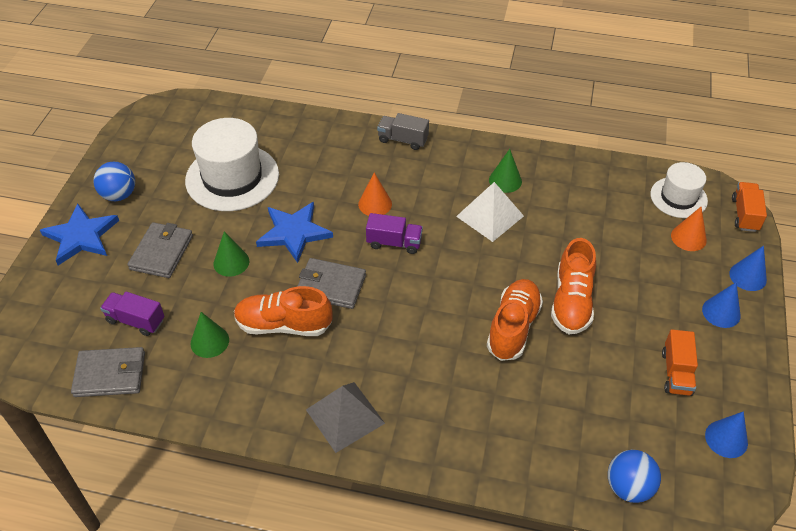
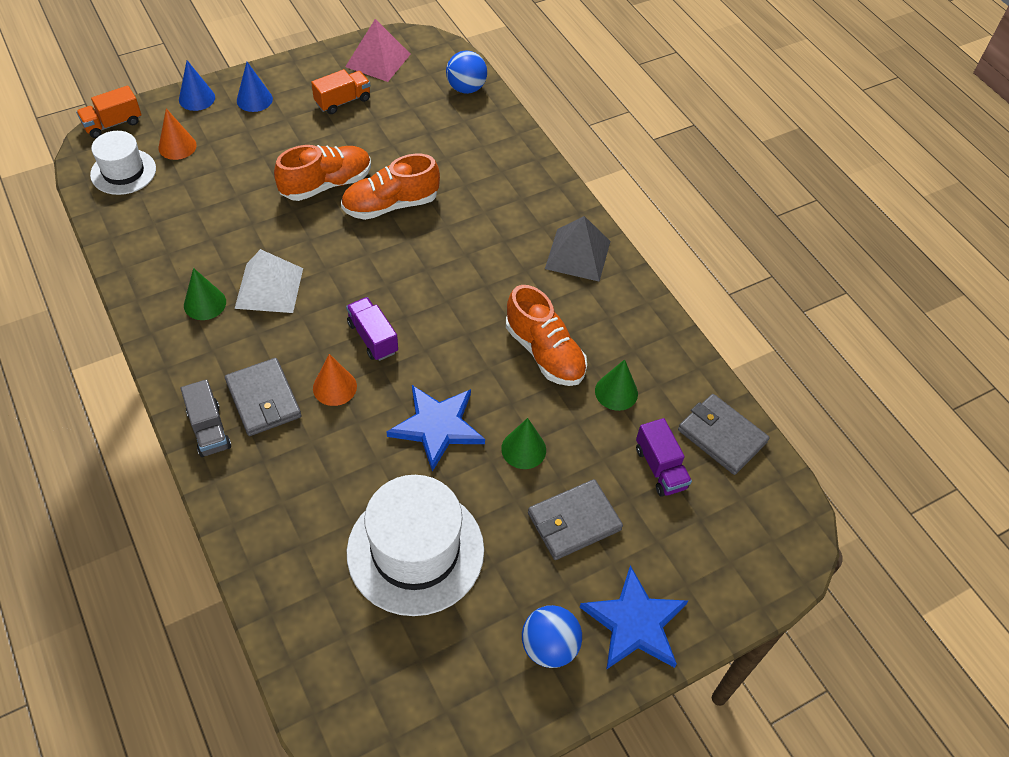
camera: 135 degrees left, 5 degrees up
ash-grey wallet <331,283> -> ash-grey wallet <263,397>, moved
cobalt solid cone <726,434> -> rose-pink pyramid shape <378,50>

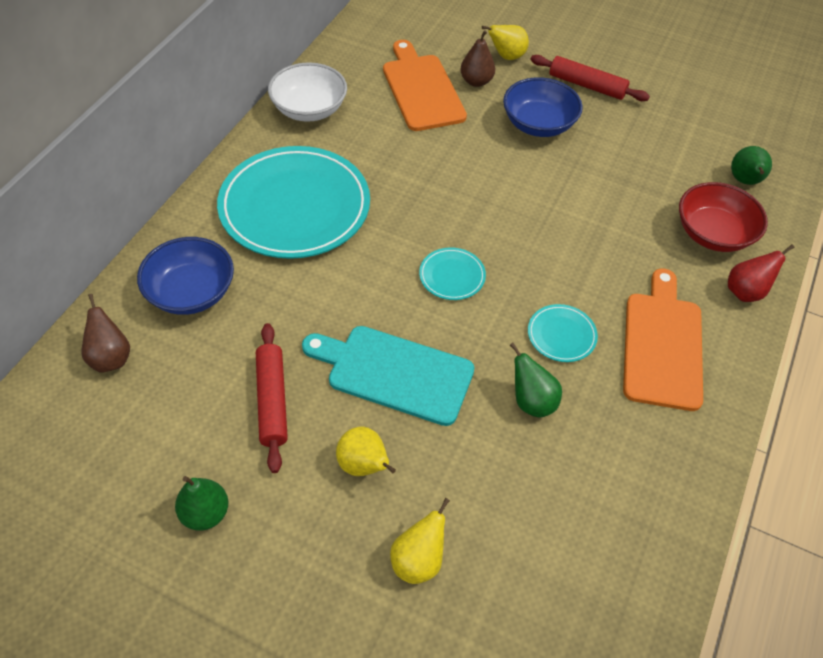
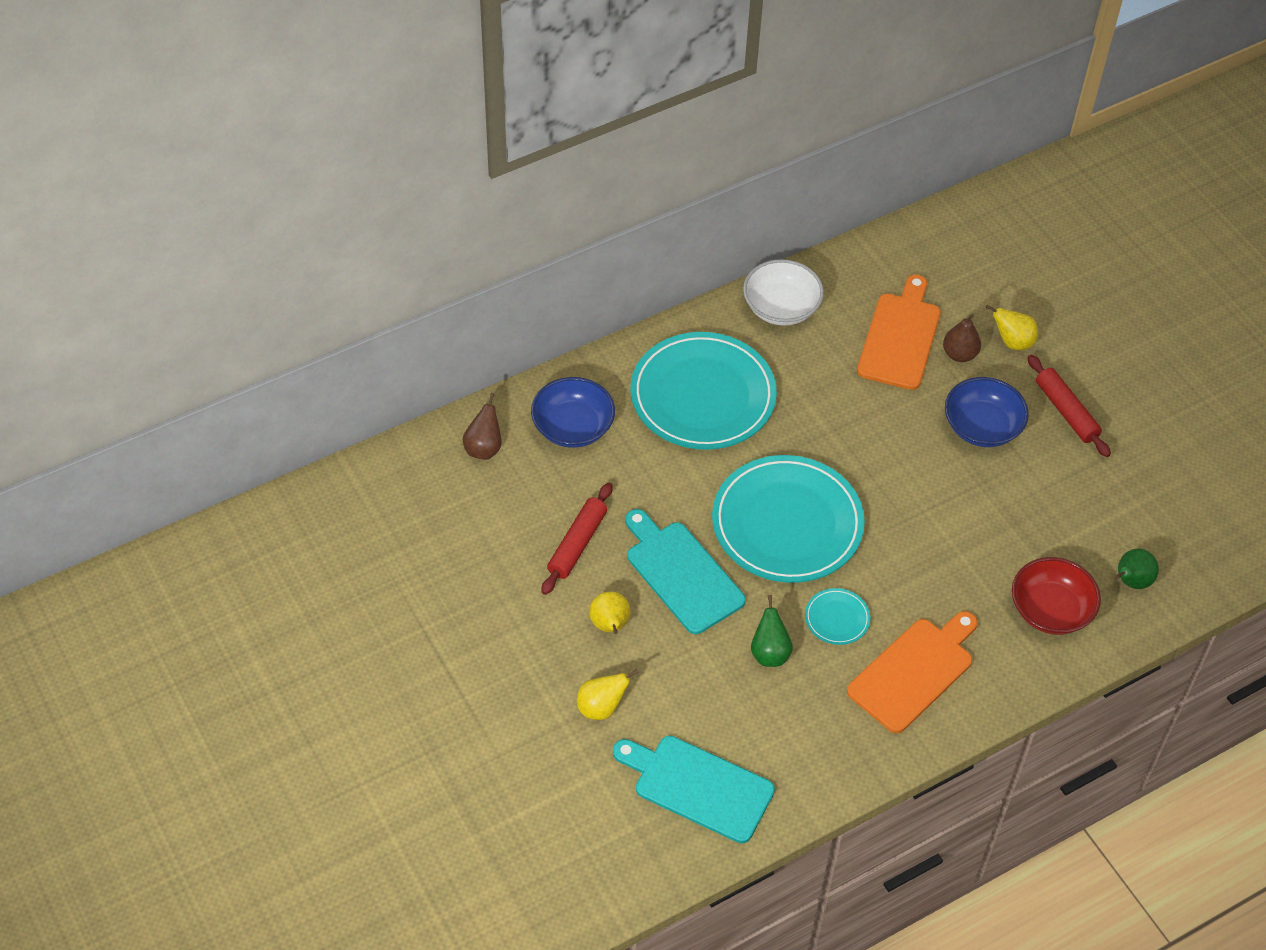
camera: 35 degrees right, 0 degrees up
leaf-green pear <201,503> -> none
teal plate <452,273> -> teal plate <788,519>, x2.39
scarlet pear <761,273> -> none
none -> teal cutting board <694,789>

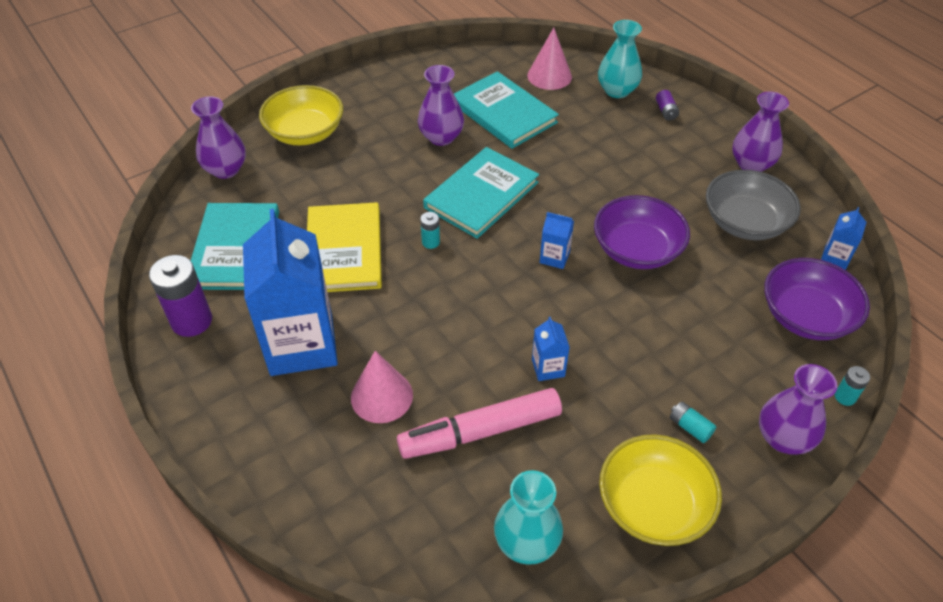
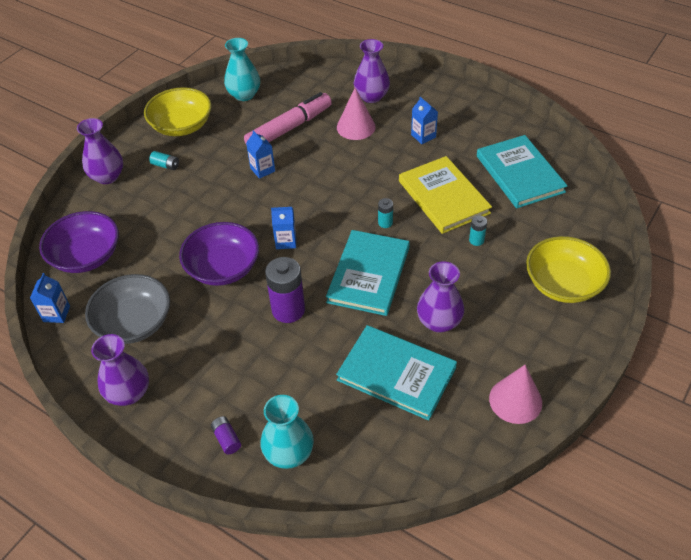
camera: 160 degrees right, 0 degrees up
royal purple AA battery <180,296> -> royal purple AA battery <285,290>, moved
royal purple vase <218,137> -> royal purple vase <371,71>, moved
cobalt juice carton <290,292> -> cobalt juice carton <424,120>, x0.41
rose-pink solid cone <550,59> -> rose-pink solid cone <515,394>, moved
teal AA battery <852,386> -> teal AA battery <478,230>, moved

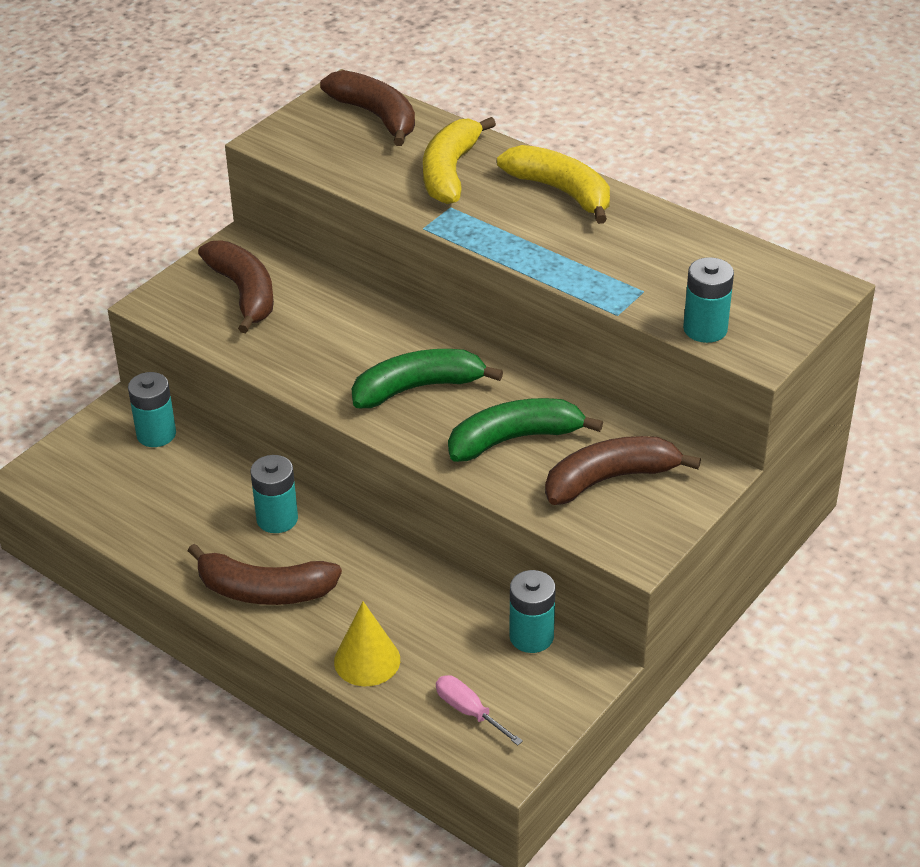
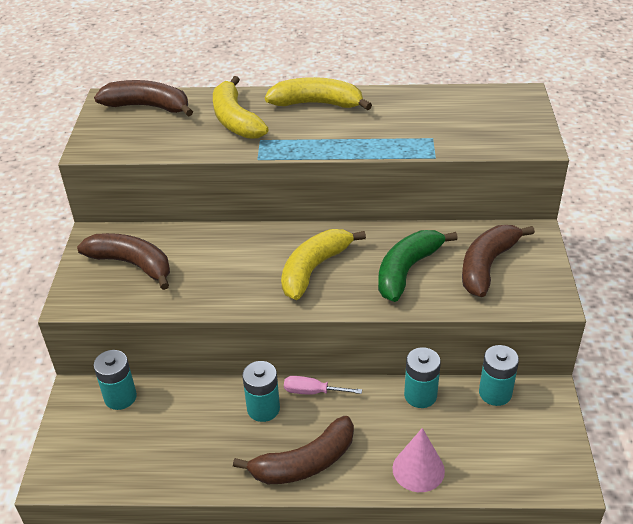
camera: 35 degrees left, 0 degrees up
golden solid cone <367,643> -> rose-pink solid cone <419,460>
leaf-green toy banana <427,378> -> golden toy banana <323,264>
rose-pink screwdriver <479,710> -> rose-pink screwdriver <323,385>, moved
teal AA battery <708,300> -> teal AA battery <422,377>, moved

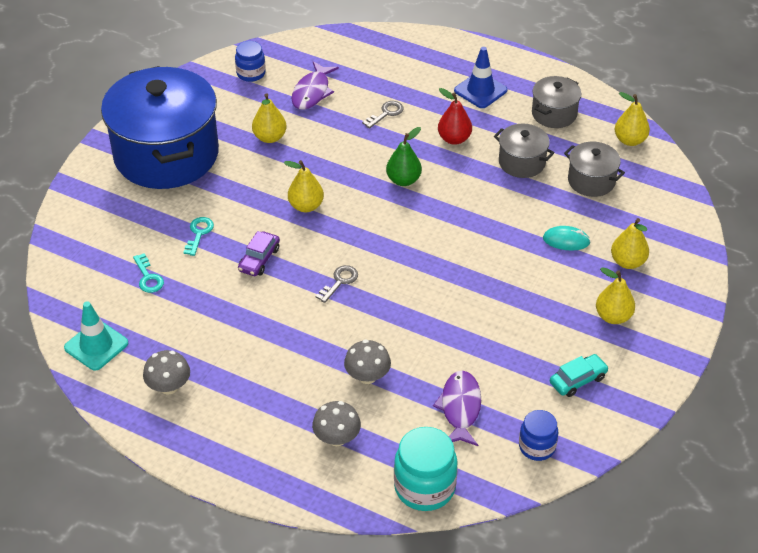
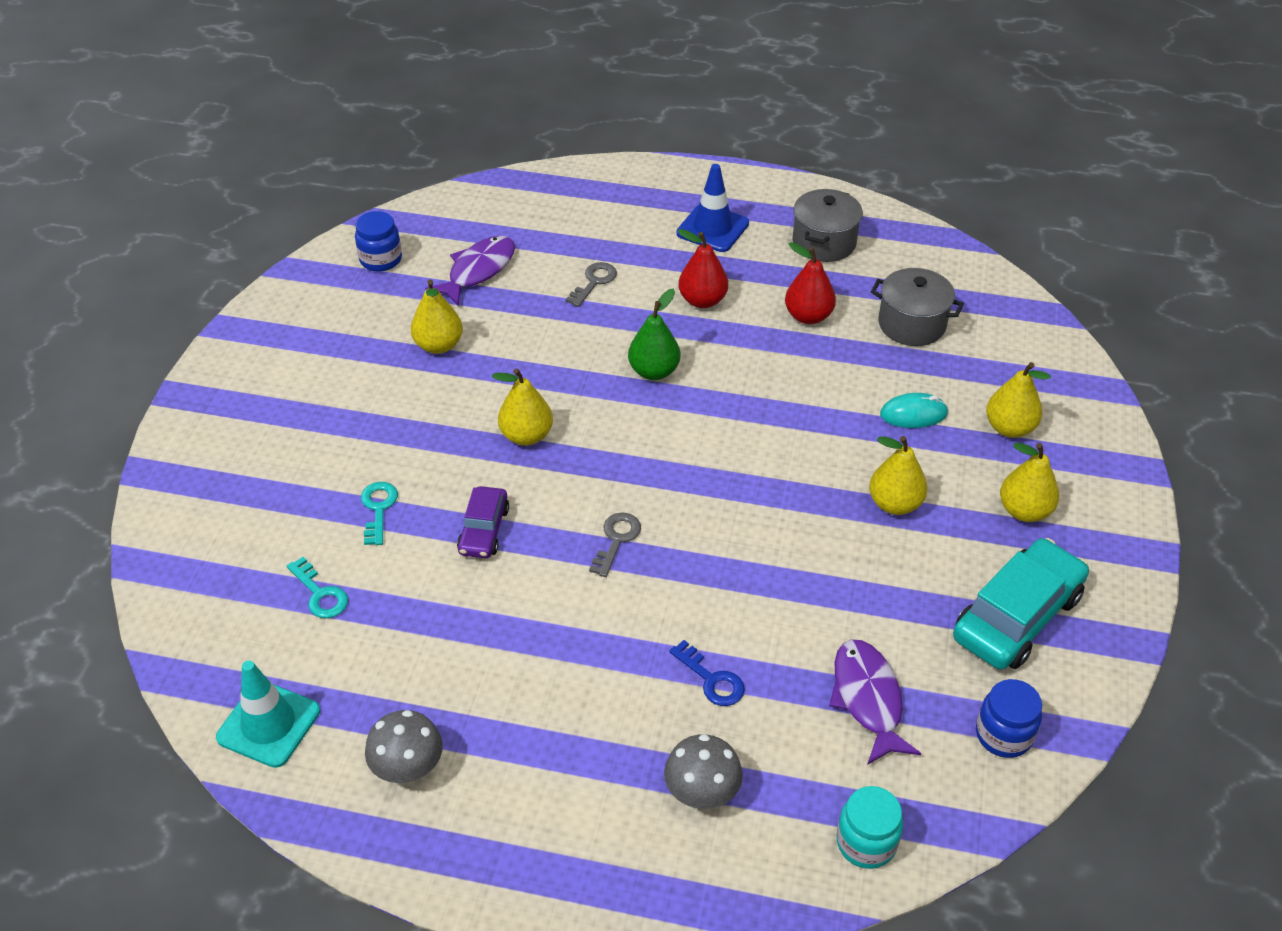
camera: 15 degrees left, 0 degrees up
cobalt cooking pot <160,127> -> none
royal purple toy fish <315,85> -> royal purple toy fish <470,270>, 150 degrees counterclockwise
ash-grey fungus <367,361> -> cobalt key <707,673>
teal jam jar <426,469> -> teal jam jar <870,827>, x0.62
ash-grey cooking pot <524,151> -> scarlet pear <810,283>
teal automobile <579,375> -> teal automobile <1021,604>, x1.79
golden pear <632,119> -> golden pear <898,475>, moved

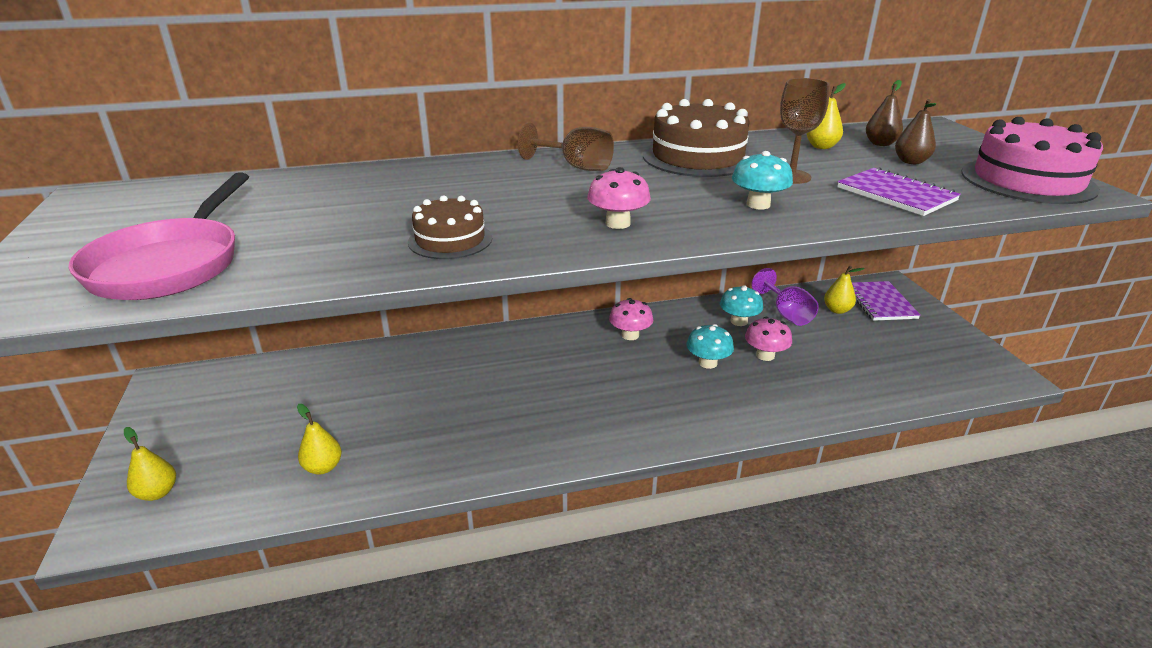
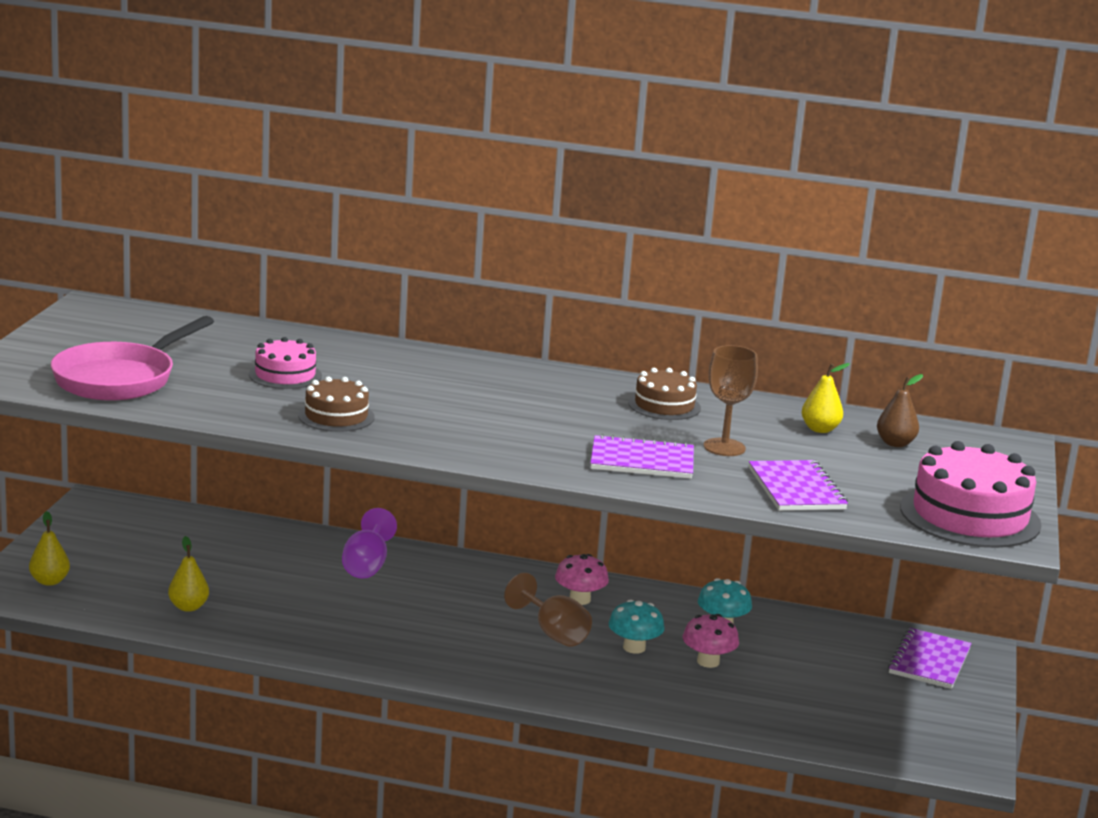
camera: 25 degrees right, 10 degrees down
dark brown goblet <566,147> -> dark brown goblet <548,610>, moved
rose-pink fungus <619,198> -> none
dark brown layer cake <698,138> -> dark brown layer cake <664,394>, x0.58
teal fungus <762,180> -> royal purple notebook <642,456>
royal purple goblet <785,297> -> royal purple goblet <369,543>, moved
golden pear <844,290> -> none
dark brown pear <915,131> -> none
none -> rose-pink layer cake <285,363>

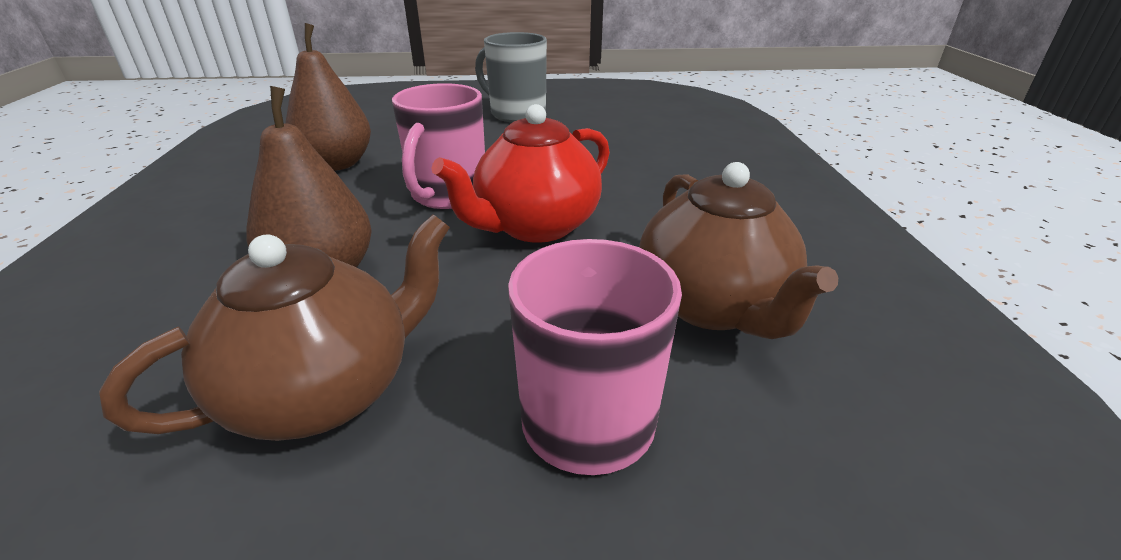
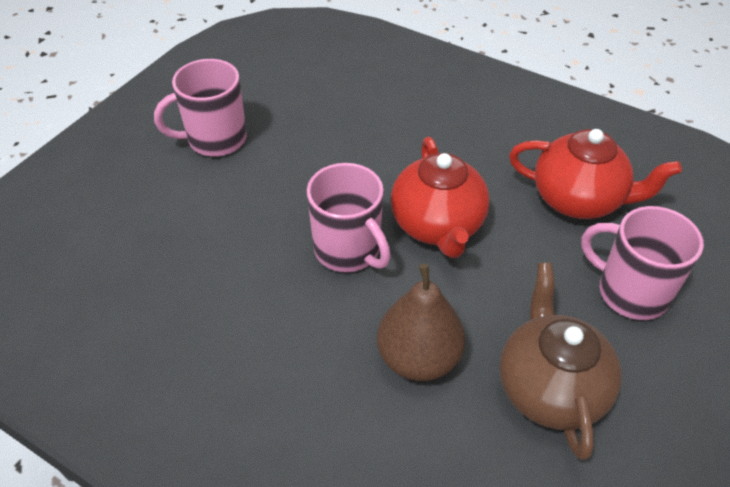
camera: 55 degrees left, 15 degrees up
dark brown pear <328,97> -> none
ash-grey tea mug <511,77> -> rose-pink tea mug <200,108>
dark brown teapot <739,250> -> scarlet teapot <595,174>

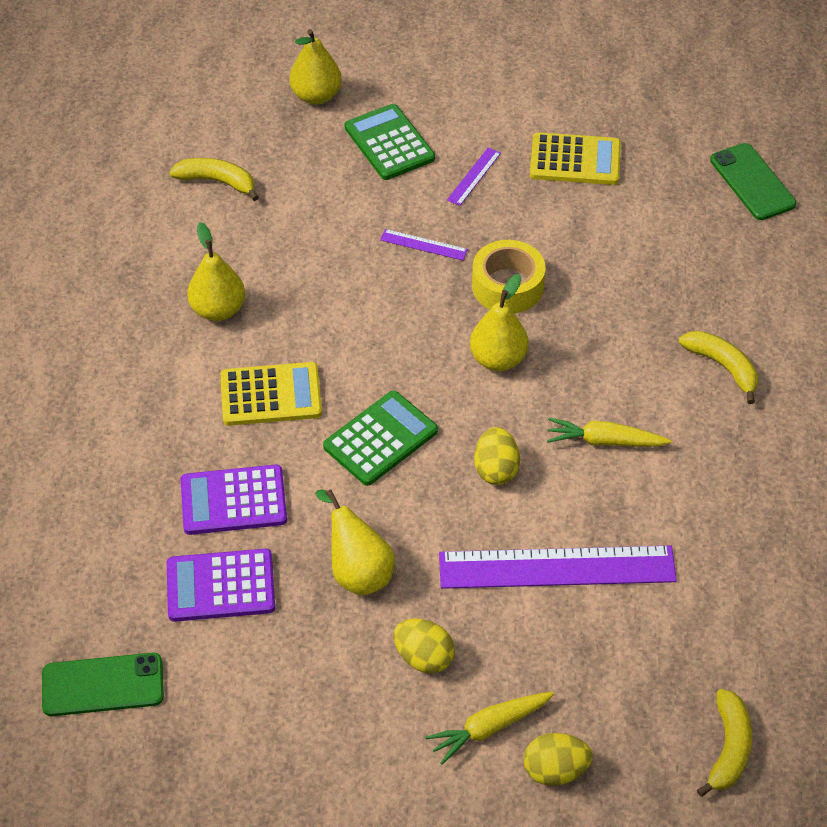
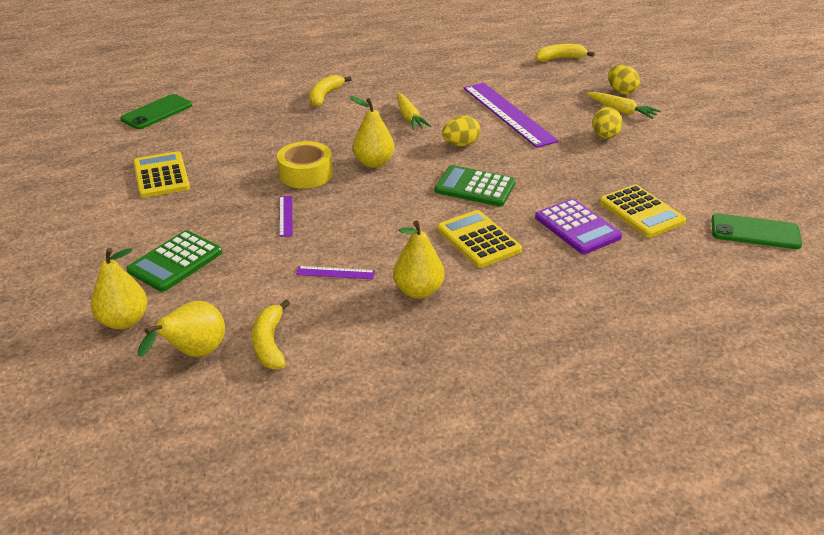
camera: 115 degrees left, 15 degrees down
leaf-green phone <103,684> -> leaf-green phone <756,231>, 45 degrees counterclockwise
royal purple calculator <221,585> -> golden calculator <642,211>
golden pear <355,542> -> golden pear <181,329>, moved
royal purple measuring stick <474,177> -> royal purple measuring stick <335,272>, moved

